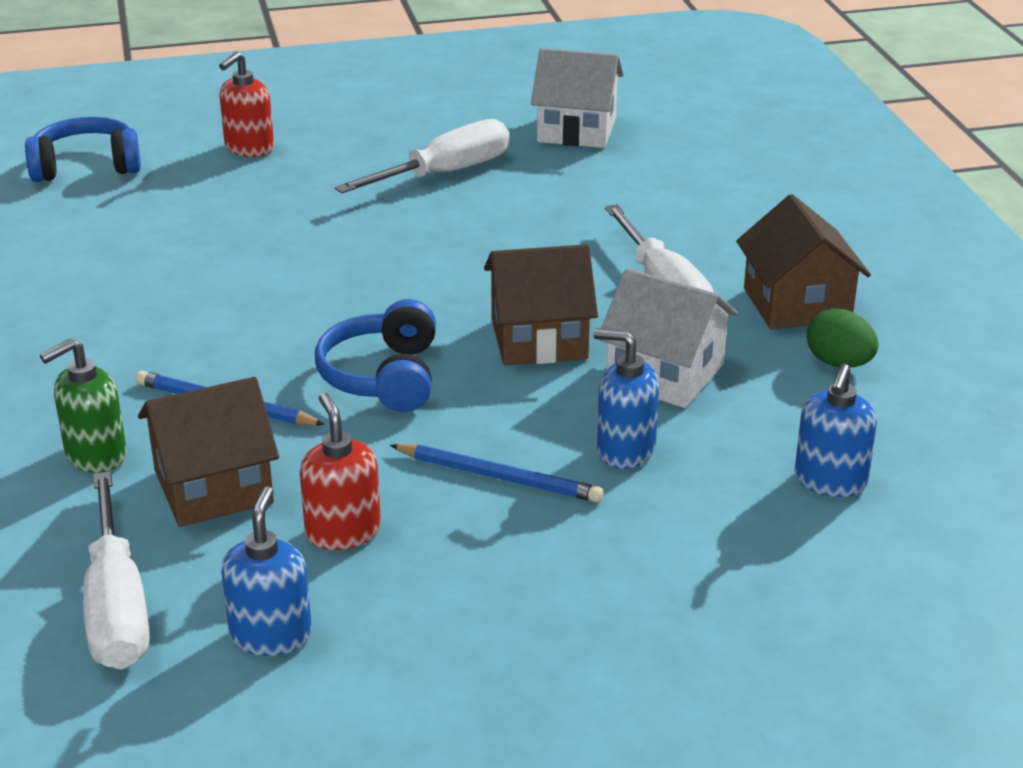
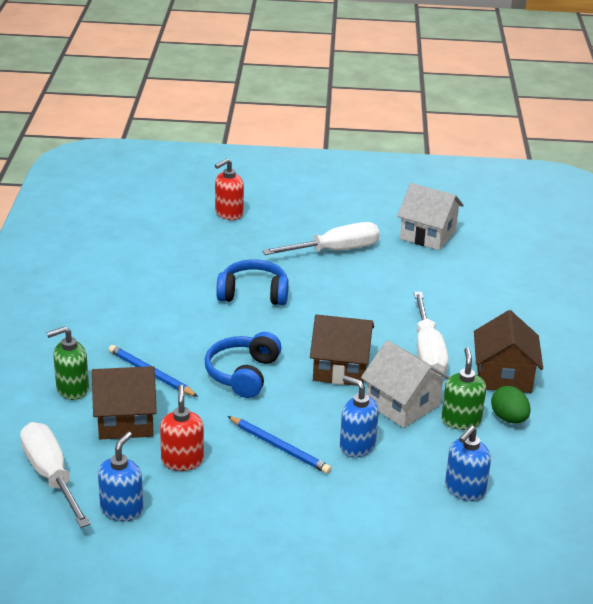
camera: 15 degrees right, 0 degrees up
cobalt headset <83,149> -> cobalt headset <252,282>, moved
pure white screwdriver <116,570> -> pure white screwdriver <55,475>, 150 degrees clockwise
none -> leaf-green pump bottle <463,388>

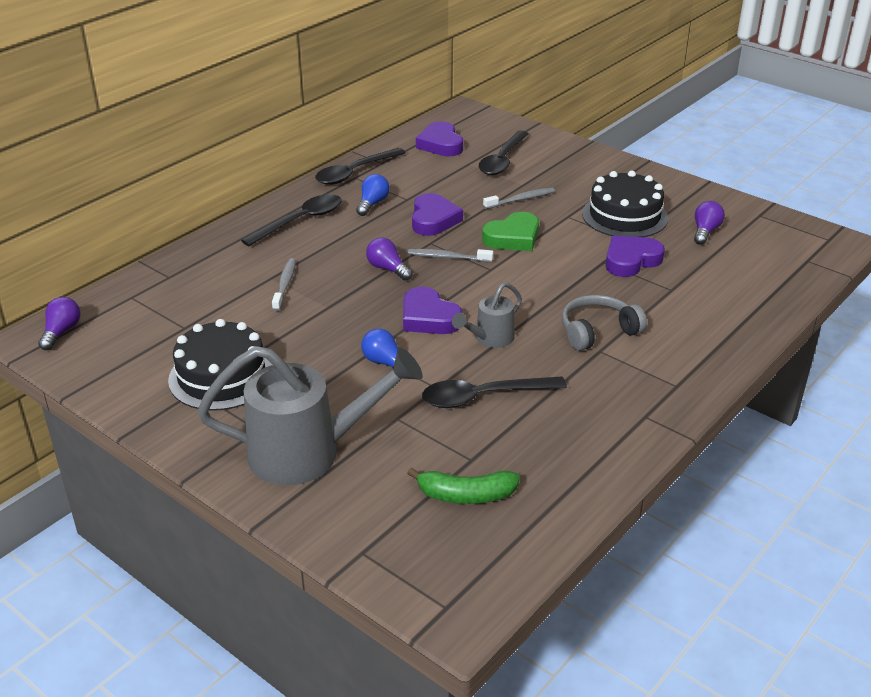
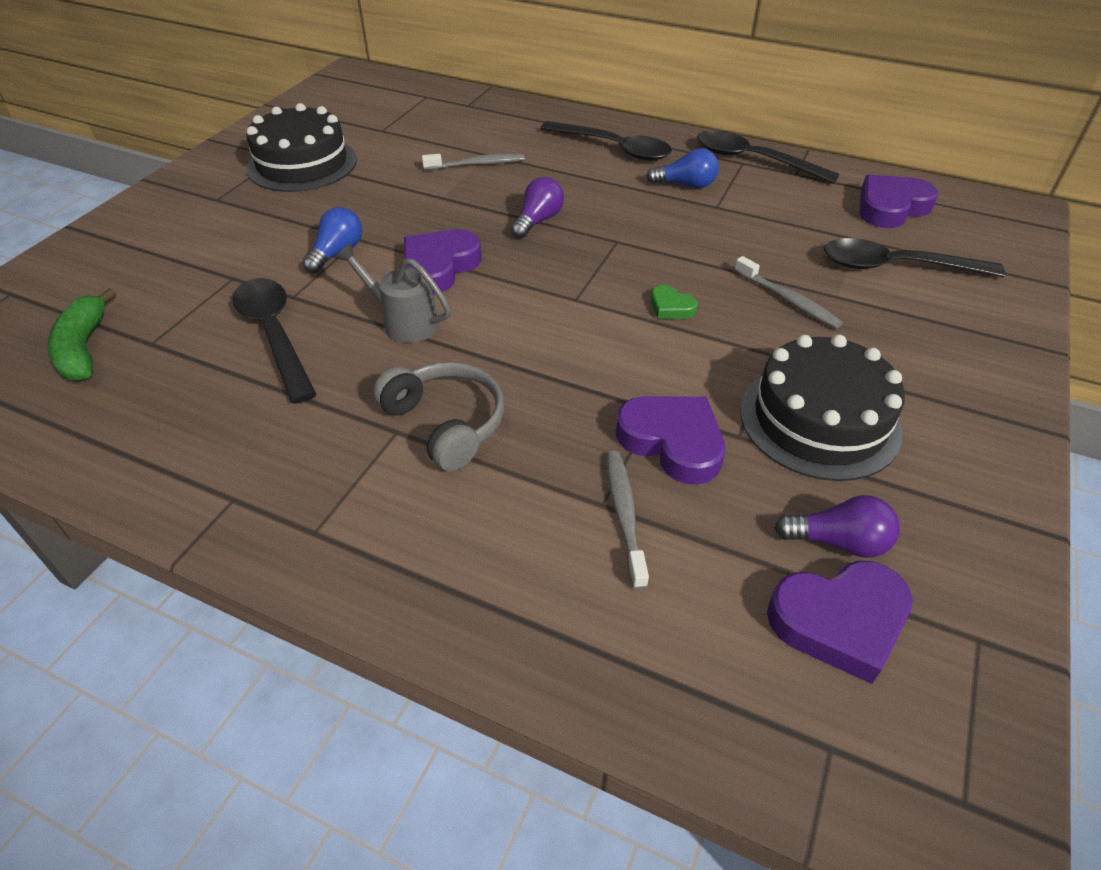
camera: 75 degrees right, 10 degrees up
royal purple lightbulb <59,323> -> none
ash-grey watering can <310,415> -> none
ash-grey tooth brush <450,255> -> ash-grey tooth brush <627,520>, moved
royal purple love heart <437,214> -> royal purple love heart <840,622>, moved
leaf-green love heart <510,231> -> leaf-green love heart <674,302>, x0.51

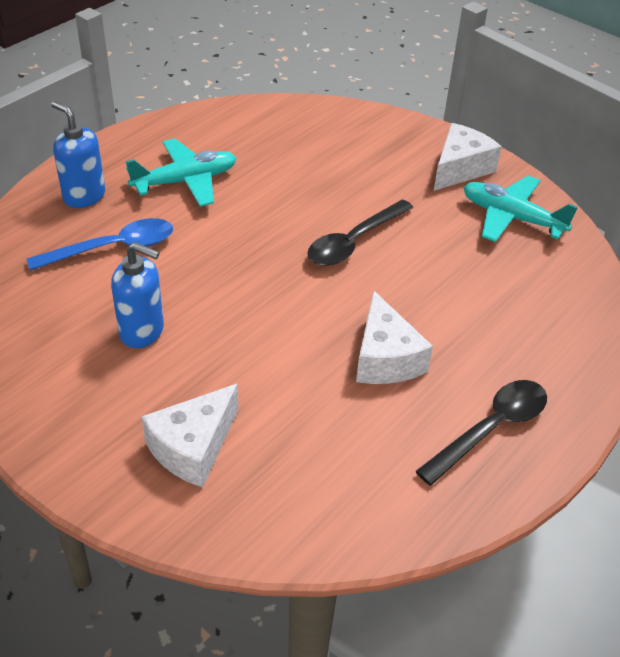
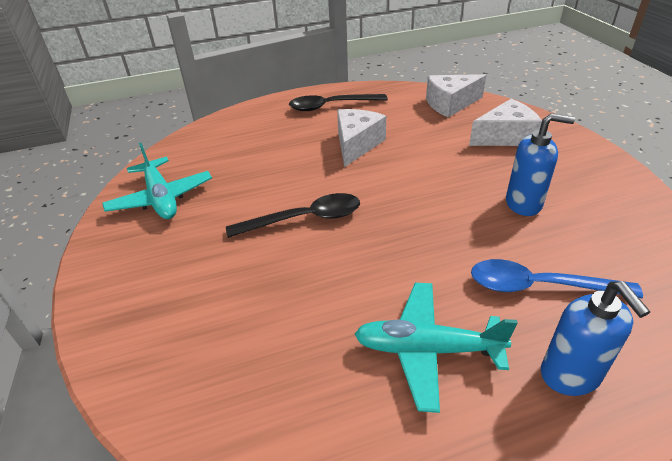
camera: 145 degrees left, 5 degrees down
cobalt pump bottle <137,295> -> cobalt pump bottle <540,164>, 135 degrees clockwise
pure white cheese <468,157> -> pure white cheese <456,96>, moved

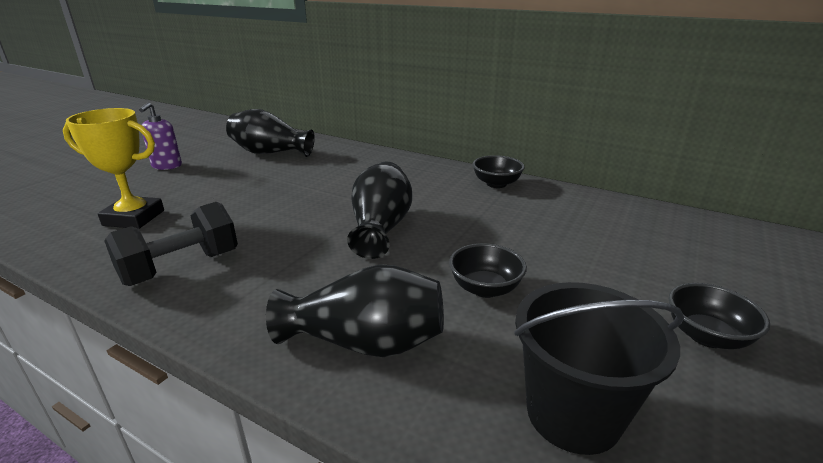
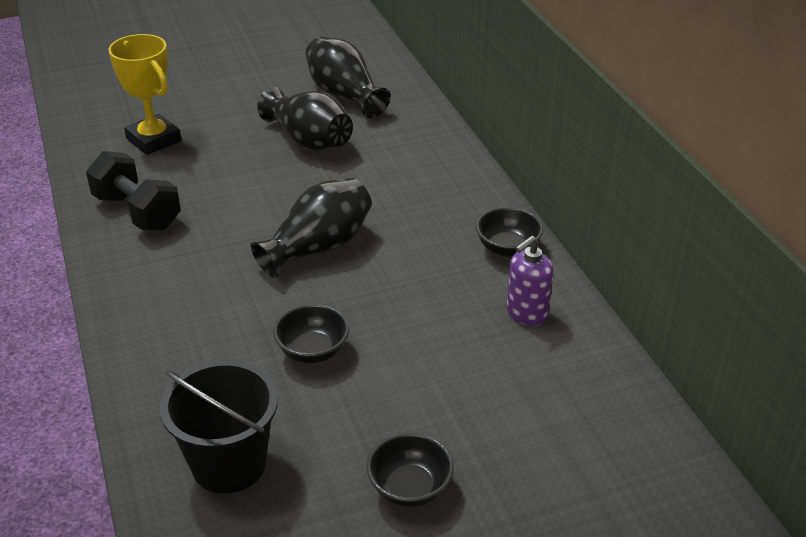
camera: 40 degrees right, 10 degrees up
jet-black hand weight <171,244> -> jet-black hand weight <133,191>, 45 degrees clockwise
royal purple pump bottle <160,136> -> royal purple pump bottle <530,281>, moved
jet-black vase <355,310> -> jet-black vase <305,119>, moved

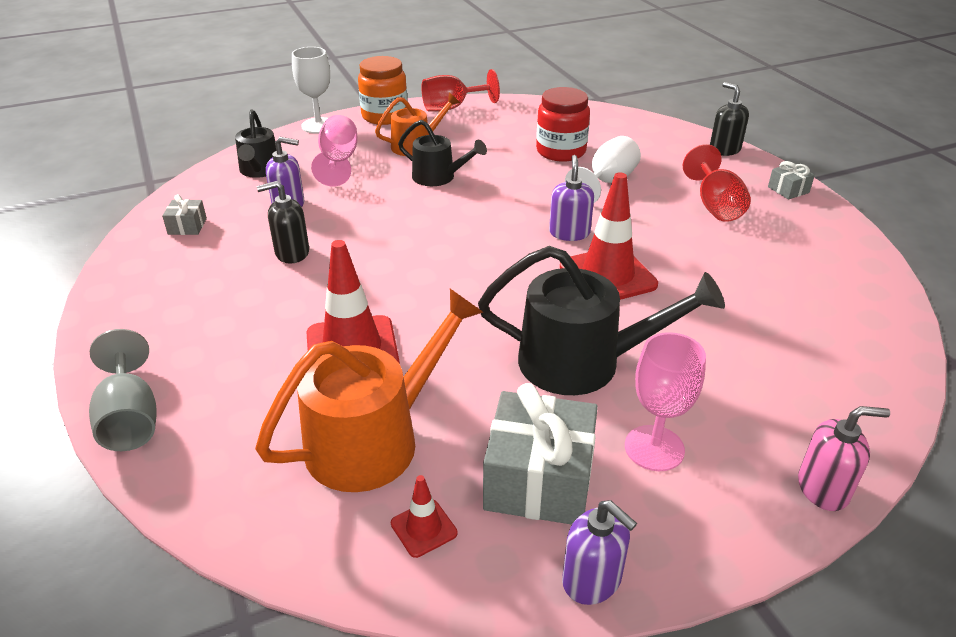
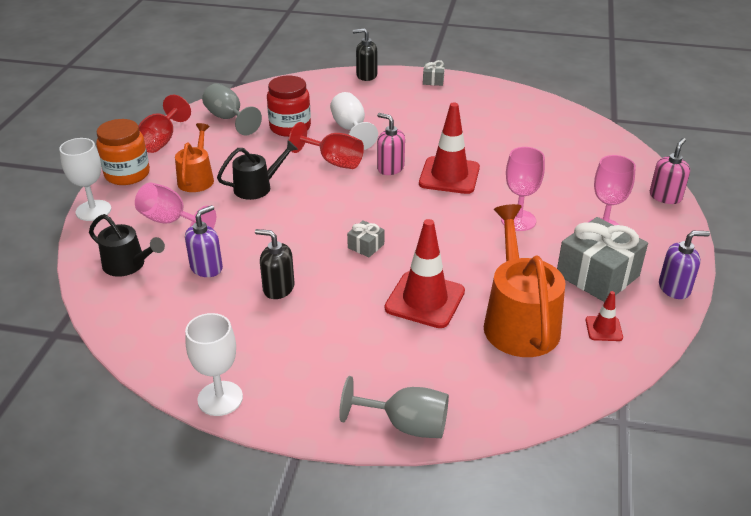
camera: 55 degrees left, 0 degrees up
ash-grey wrapped gift <184,214> -> ash-grey wrapped gift <365,238>, moved
jet-black pump bottle <282,222> -> jet-black pump bottle <275,264>, 90 degrees clockwise
jet-black watering can <601,320> -> rose-pink goblet <523,189>
royal purple pump bottle <571,198> -> rose-pink pump bottle <391,144>
scarlet goblet <717,183> -> scarlet goblet <326,145>, moved
none -> pure white goblet <214,364>
none -> ash-grey goblet <232,109>

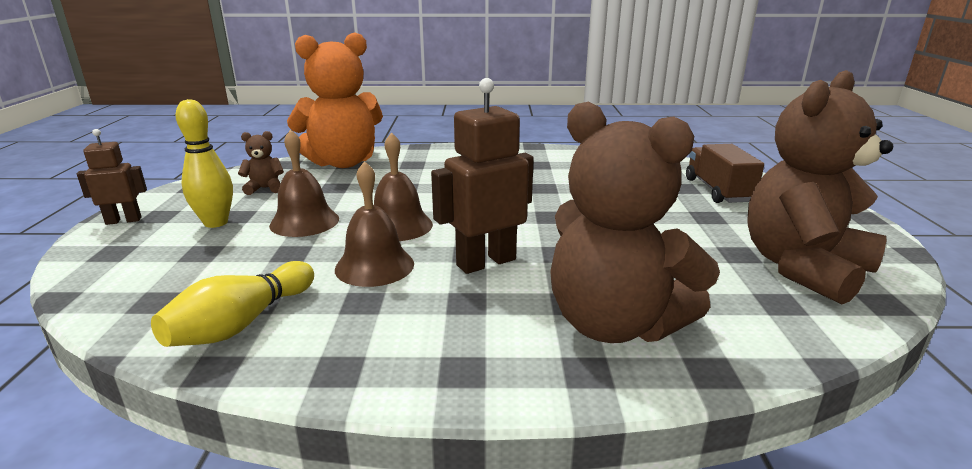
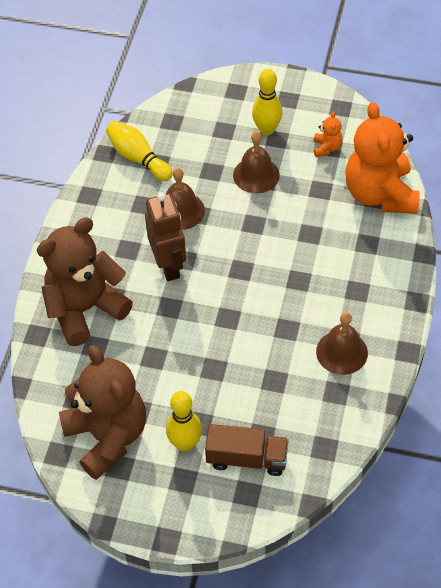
camera: 105 degrees right, 30 degrees up
dark brown robot <112,177> -> none
dark brown stuffed bear <261,163> -> orange-coloured stuffed bear <328,134>
dark brown school bell <403,186> -> dark brown school bell <342,343>, moved
none -> golden bowling pin <184,421>

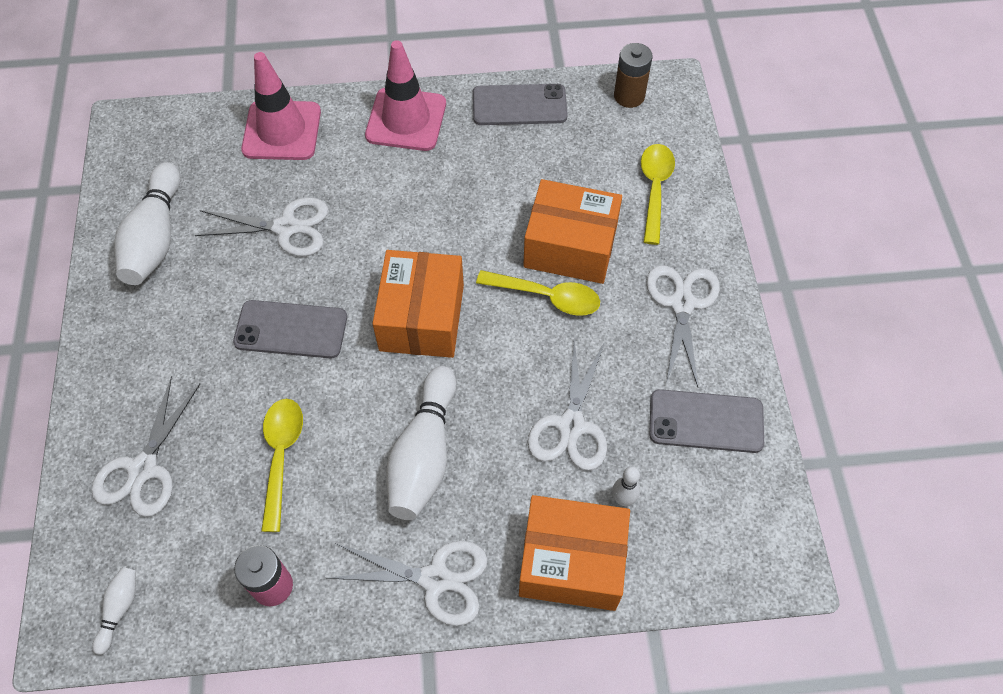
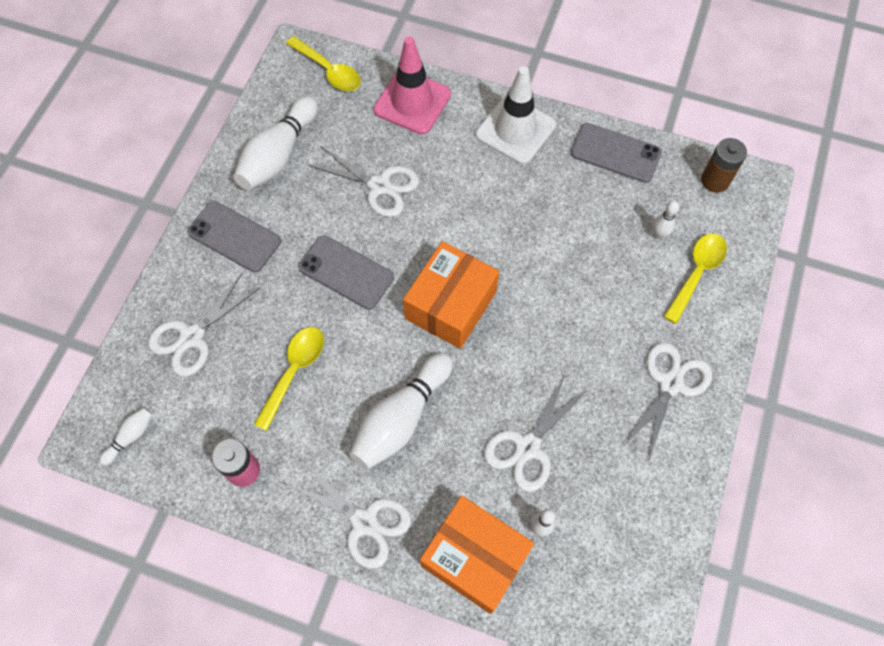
camera: 25 degrees right, 5 degrees up
rose-pink traffic cone <405,95> -> pure white traffic cone <516,115>
golden teaspoon <538,293> -> golden teaspoon <323,63>, moved
orange-coloured box <572,231> -> none
ash-grey phone <706,421> -> ash-grey phone <234,237>, moved
none -> pure white bowling pin <666,220>

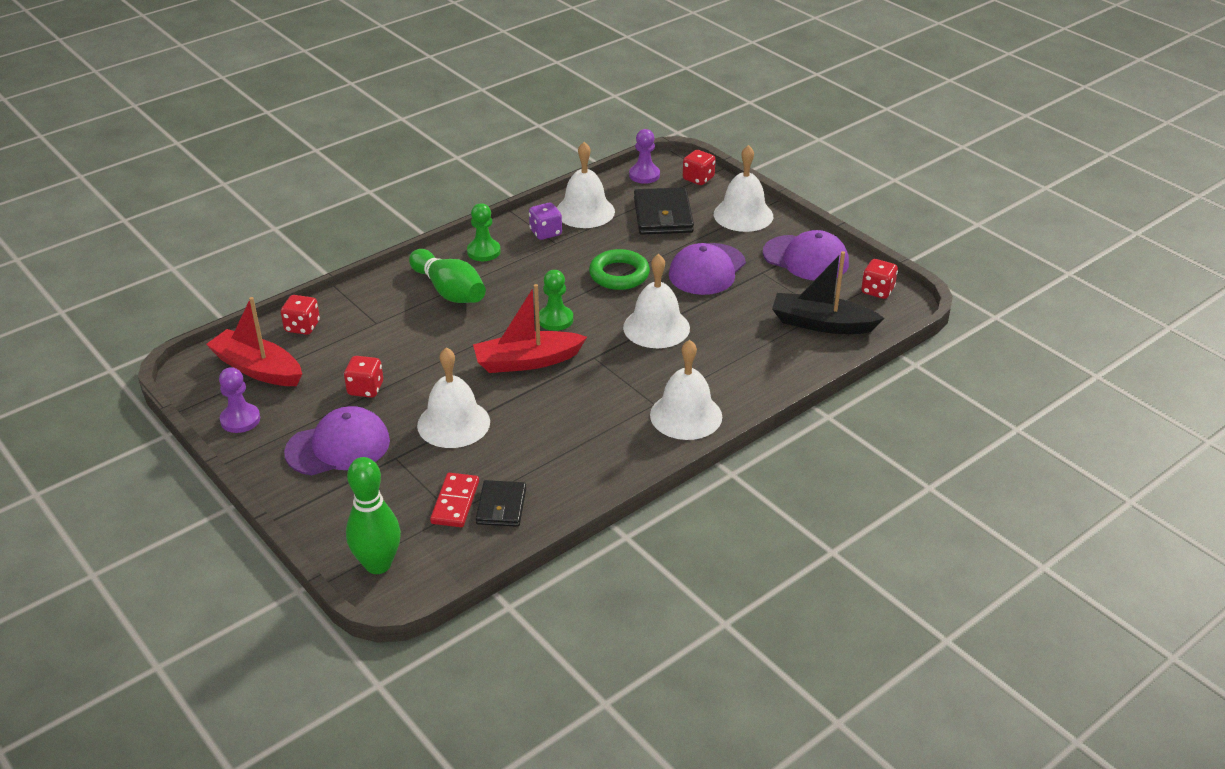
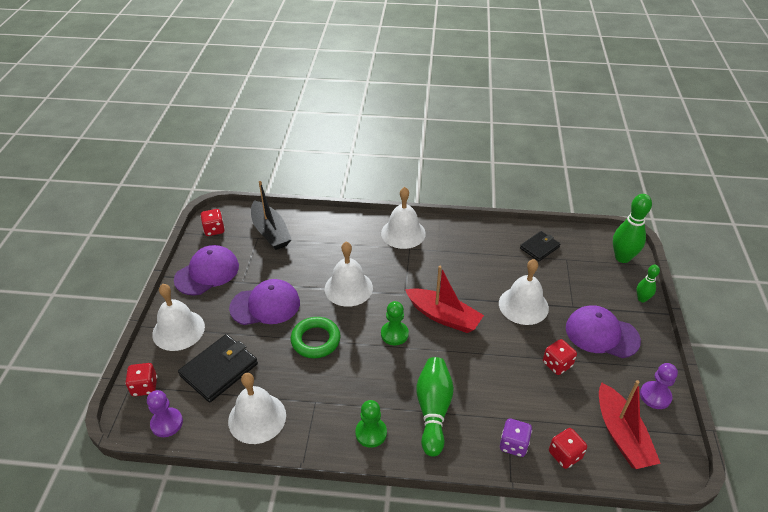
camera: 135 degrees left, 5 degrees up
scarlet domino piece <454,500> -> none
royal purple die <545,221> -> royal purple die <516,437>, moved
royal purple baseball cap <806,255> -> royal purple baseball cap <206,270>, 60 degrees clockwise
none -> leaf-green bowling pin <648,283>

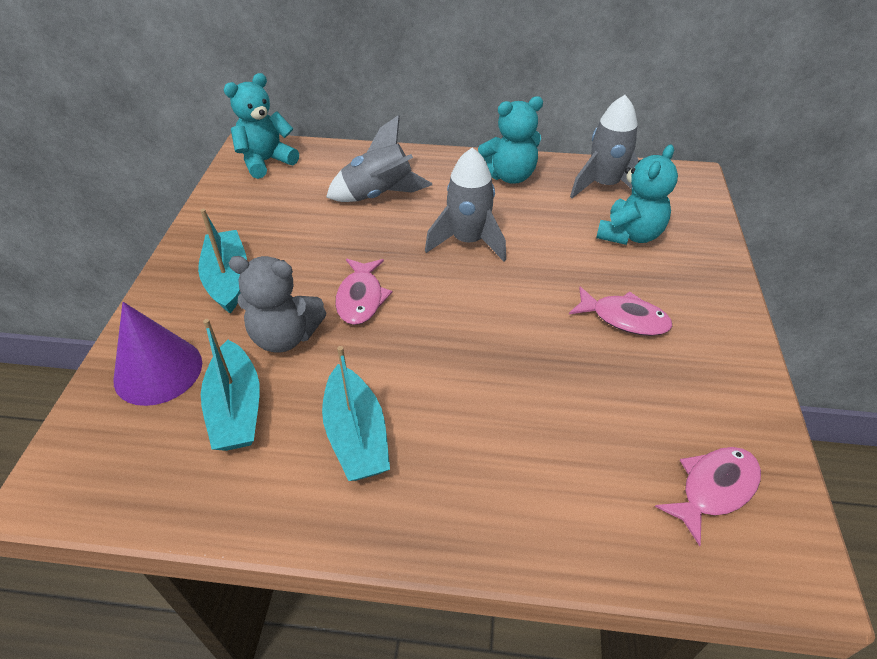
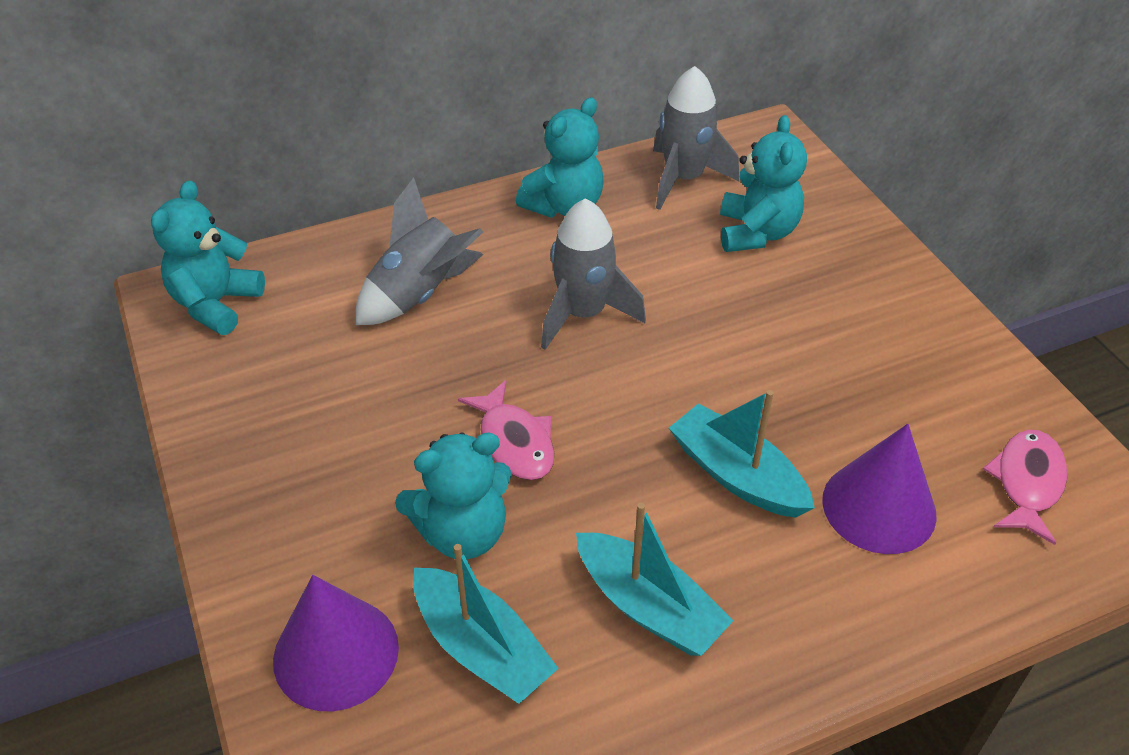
camera: 30 degrees left, 0 degrees up
teal sailboat <222,261> -> teal sailboat <742,454>, moved
ash-grey stuffed bear <277,304> -> teal stuffed bear <453,496>
rose-pink toy fish <621,311> -> none
none -> royal purple solid cone <879,489>

